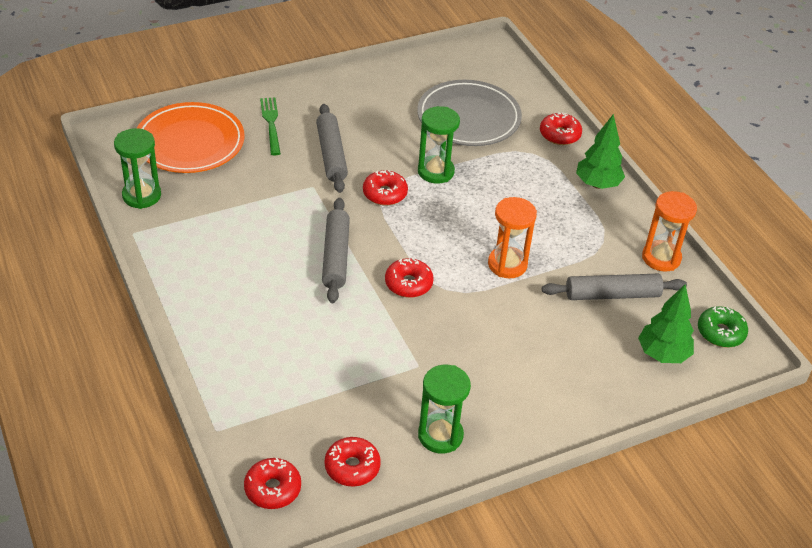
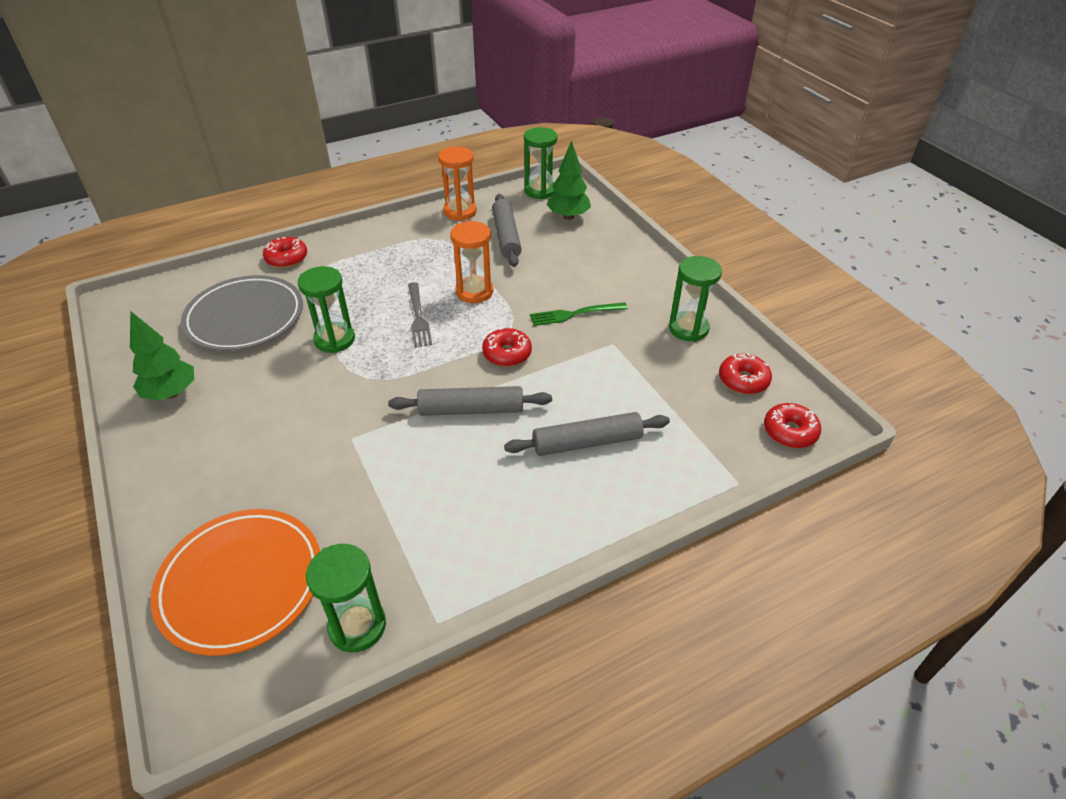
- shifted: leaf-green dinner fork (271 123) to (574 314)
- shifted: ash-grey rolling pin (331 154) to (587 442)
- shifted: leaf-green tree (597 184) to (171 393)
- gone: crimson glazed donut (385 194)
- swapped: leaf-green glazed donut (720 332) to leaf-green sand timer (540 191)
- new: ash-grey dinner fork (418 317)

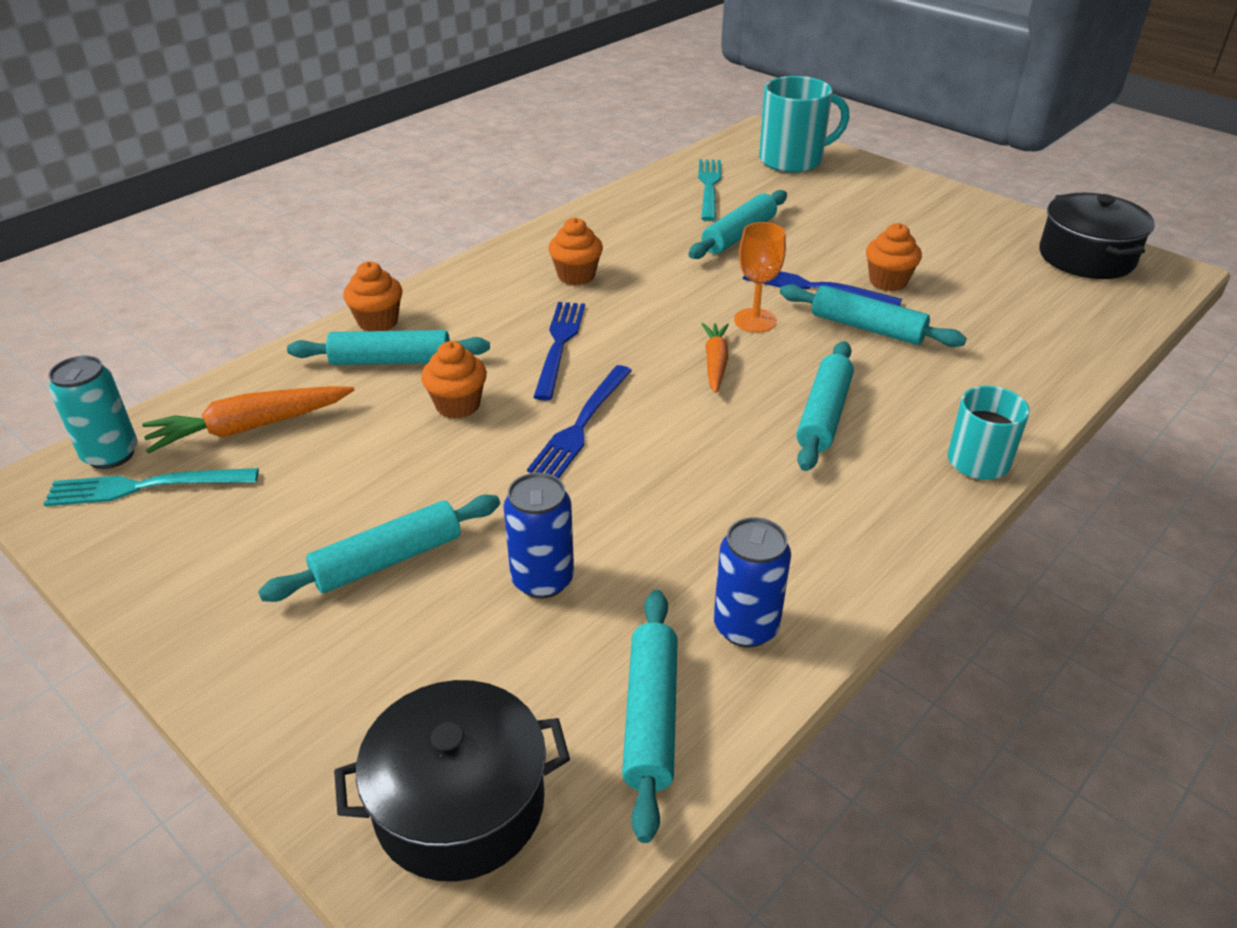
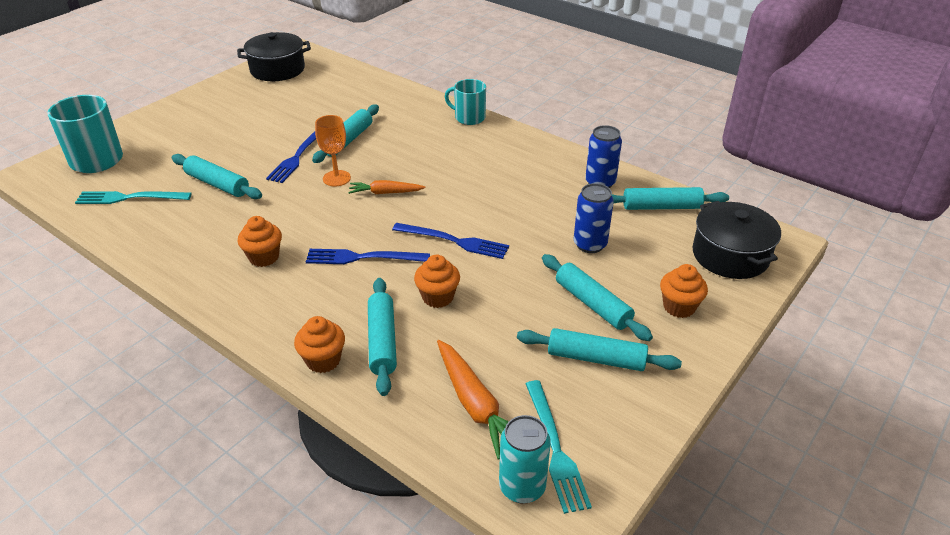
- shifted: bright orange muffin (888 281) to (679 307)
- shifted: aqua rolling pin (824 415) to (596 358)

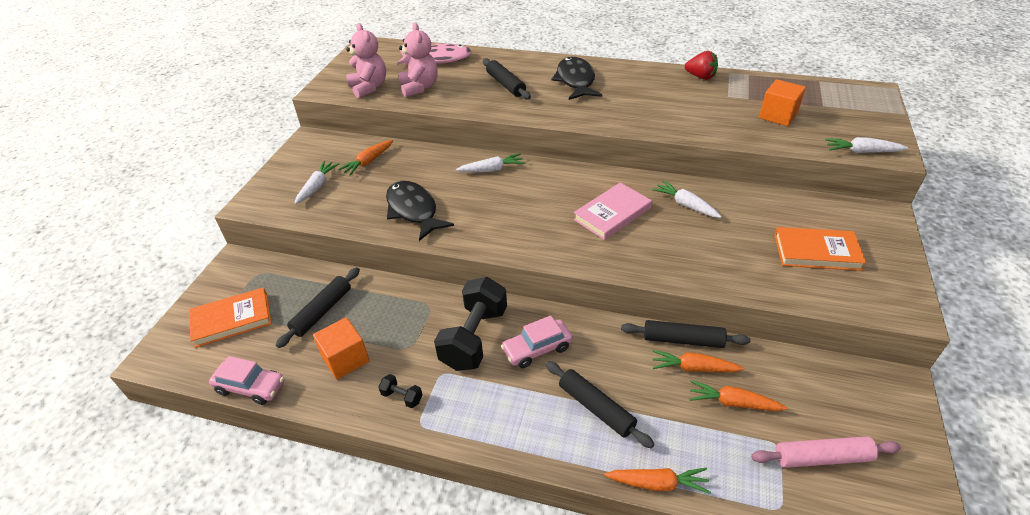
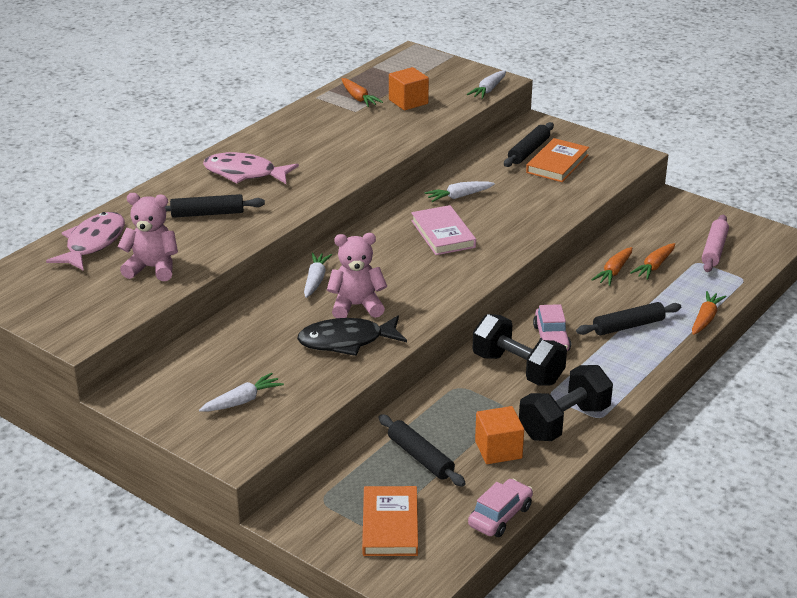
- shifted: pink teddy bear (369 87) to (356 306)
- gone: crimson strawberry (700 77)
- repainted: ebony toy fish (575 81) to pink toy fish (244 173)
- shifted: bright orange toy carrot (368 162) to (359 98)
- rotated: snow-white toy carrot (317 186) = (242 401) 105 degrees clockwise
- shifted: ebony rolling pin (683 340) to (528 151)
- scaled: ebony dumbbell (402 397) = (564 422) x2.40

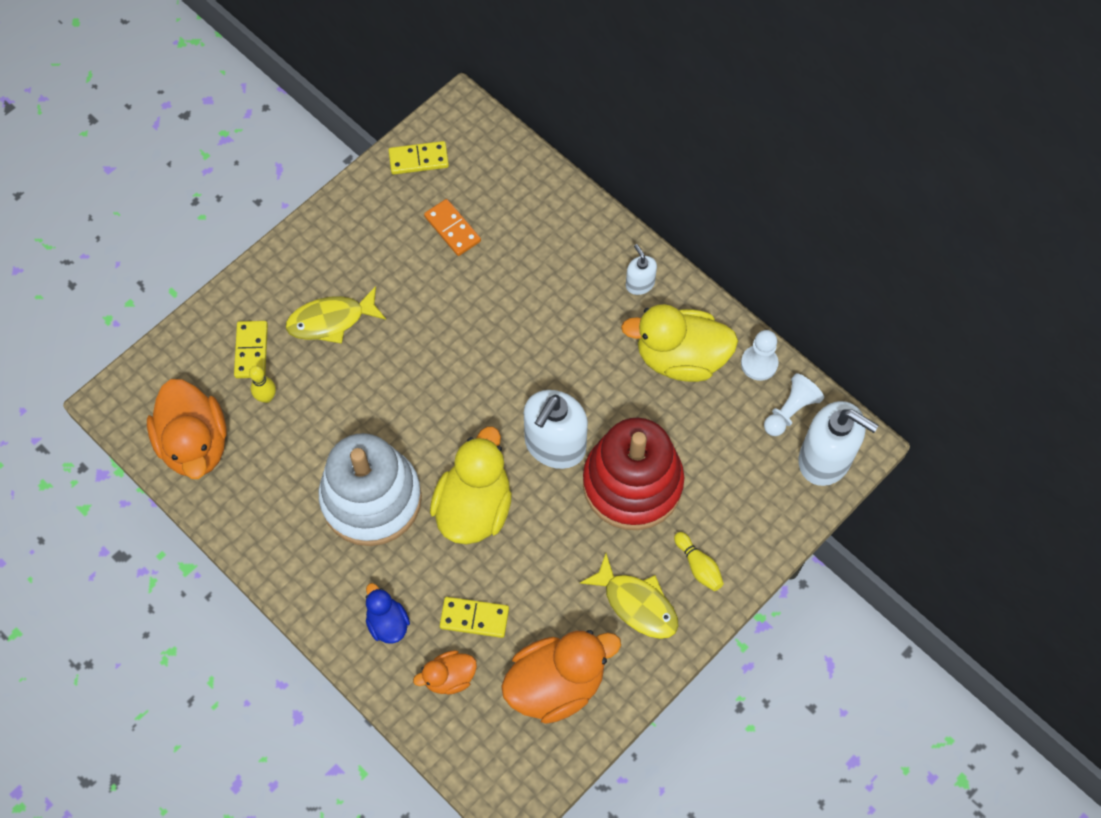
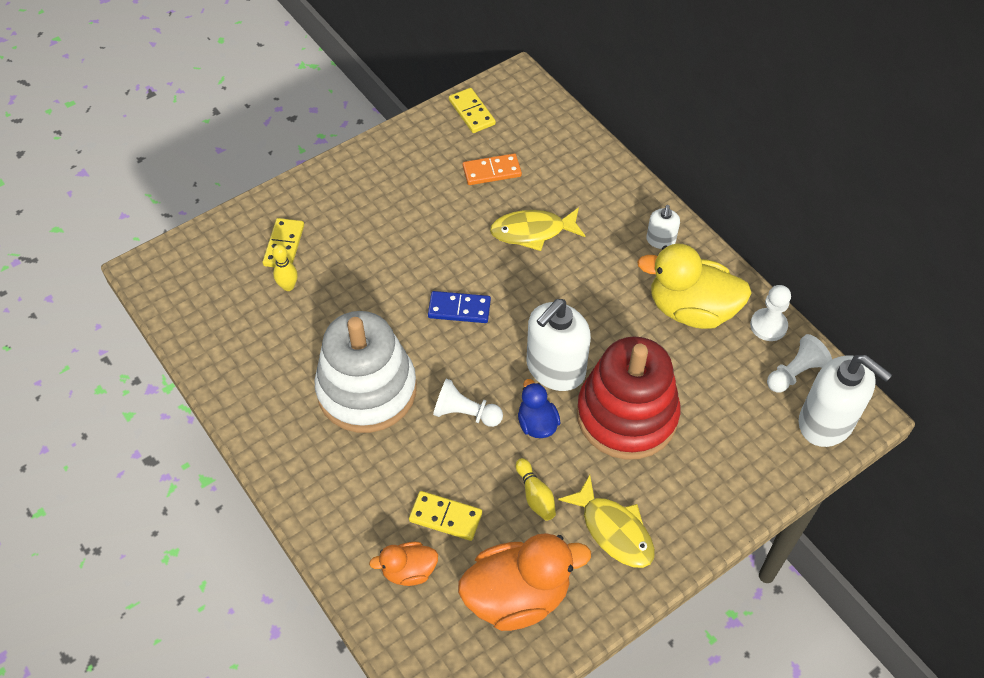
- rotated: golden domino (418 159) = (472 112) 60 degrees clockwise
- rotated: bright orange domino (452 229) = (492 171) 75 degrees counterclockwise
- rotated: snow-white pump bottle (640 284) = (660 240) 150 degrees counterclockwise
- shifted: golden toy fish (331 320) to (532 232)
- gone: bright orange toy duck (195 444)
- swapped: golden toy duck (474 507) to snow-white chess pawn (465 413)
- shifted: golden bowling pin (698 566) to (535 495)
- shifted: cobalt toy duck (387 623) to (537 423)
- new: cobalt domino (459 309)

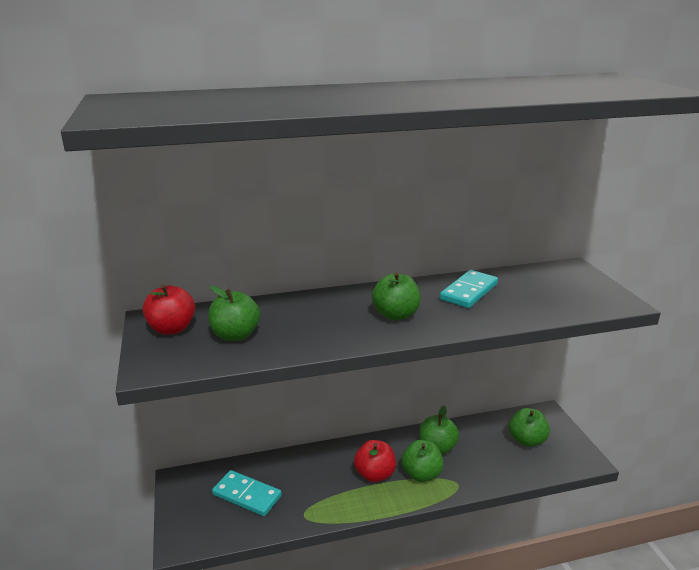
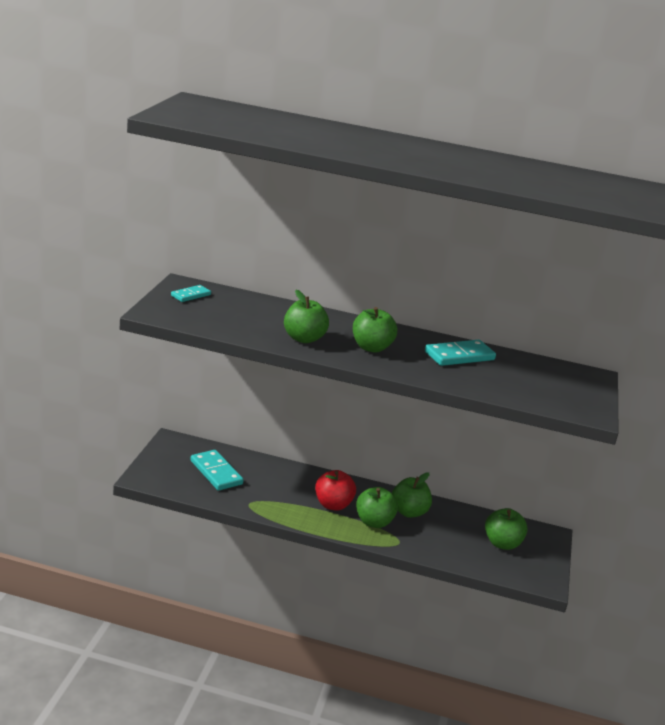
- swapped: crimson toy apple (172 329) to aqua domino (191 295)
- shifted: leaf-green toy apple (235 335) to (303 338)

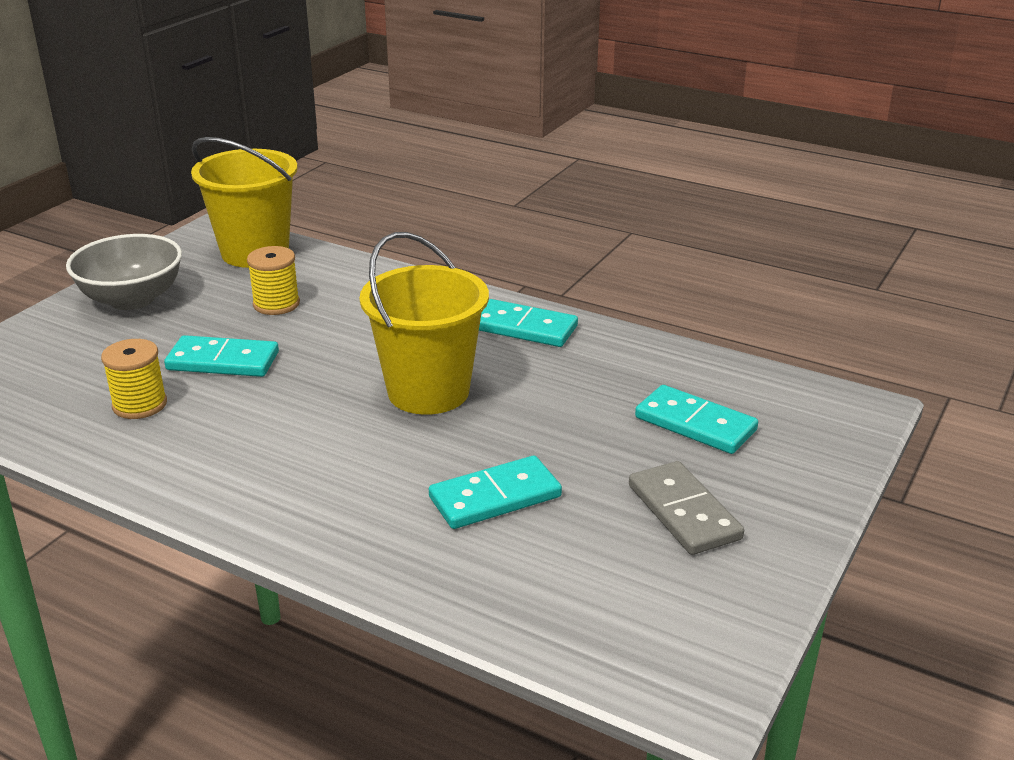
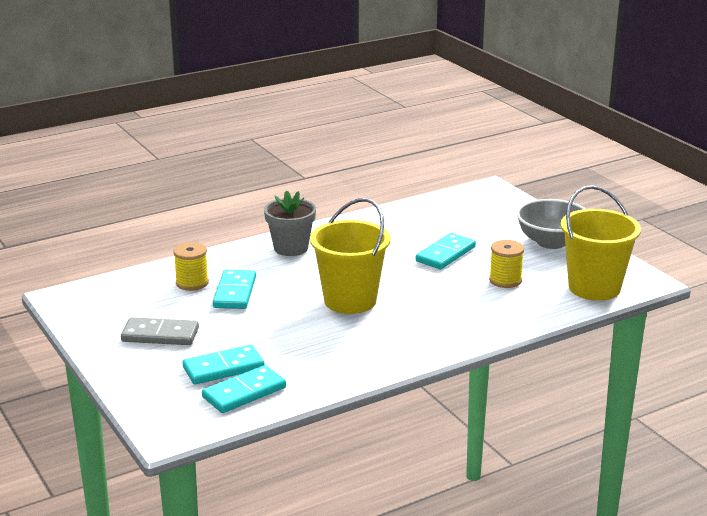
- shifted: aqua domino (524 328) to (244 393)
- shifted: golden spool (140 405) to (192 283)
- new: ash-grey plant pot (291 248)

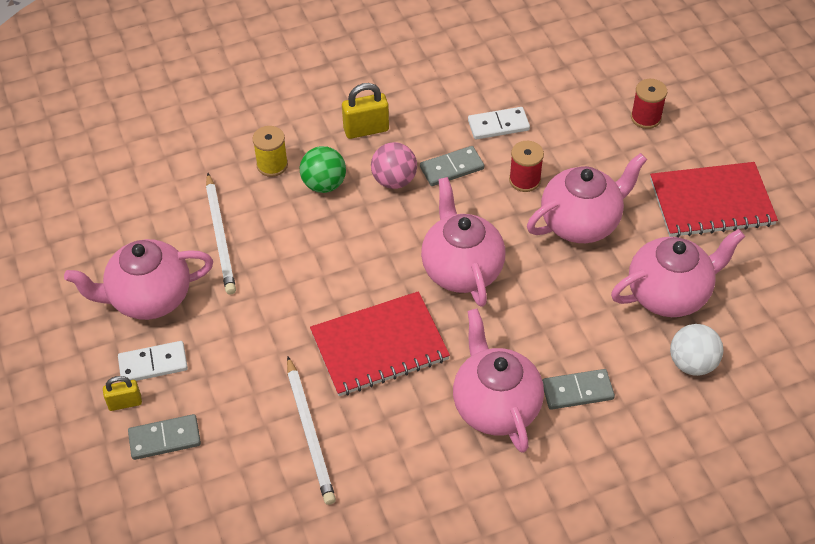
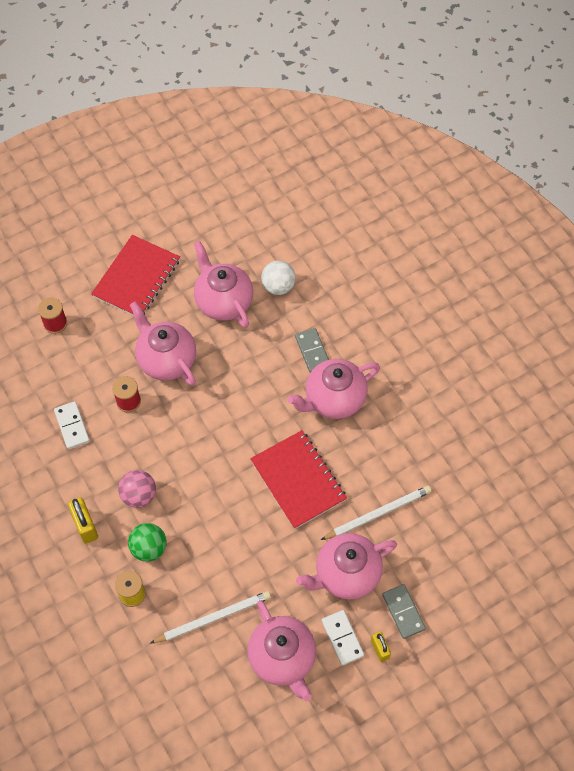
- gone: ash-grey domino (451 168)
- rotated: crimson notebook (711 202) = (136 278) 45 degrees clockwise
- shifted: pink china teapot (461 269) to (346 574)

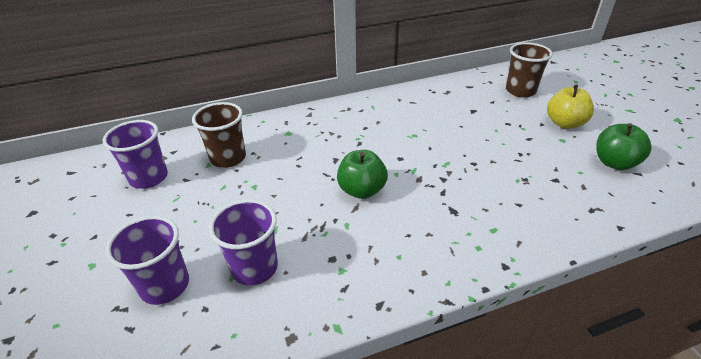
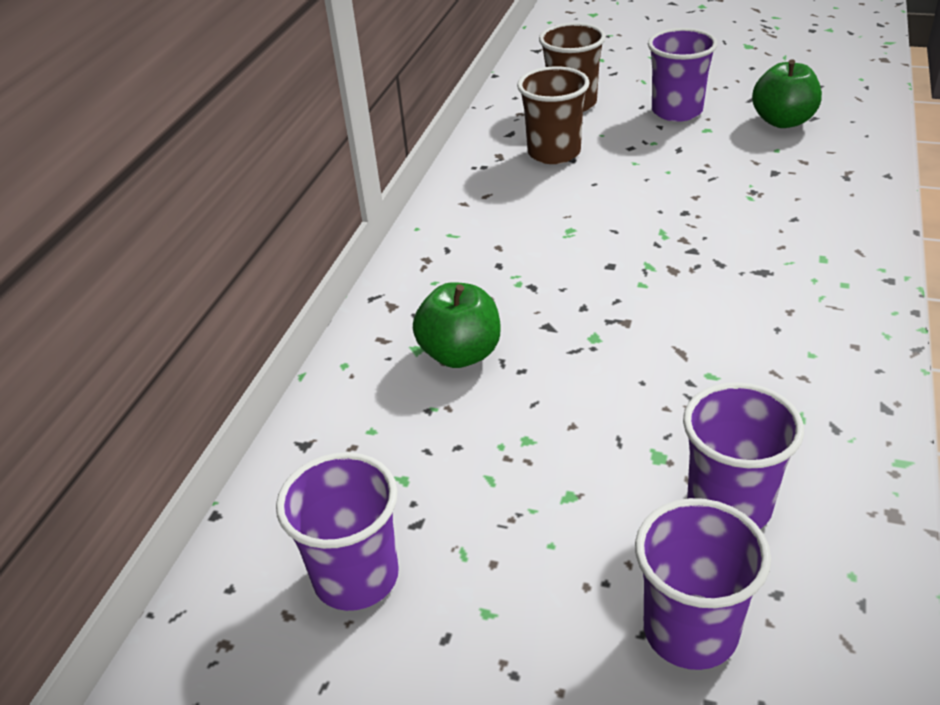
- swapped: golden toy apple (564 123) to purple beaker (677 111)
- shifted: dark brown beaker (228 158) to (554 153)
- shifted: leaf-green toy apple (362 190) to (460 354)

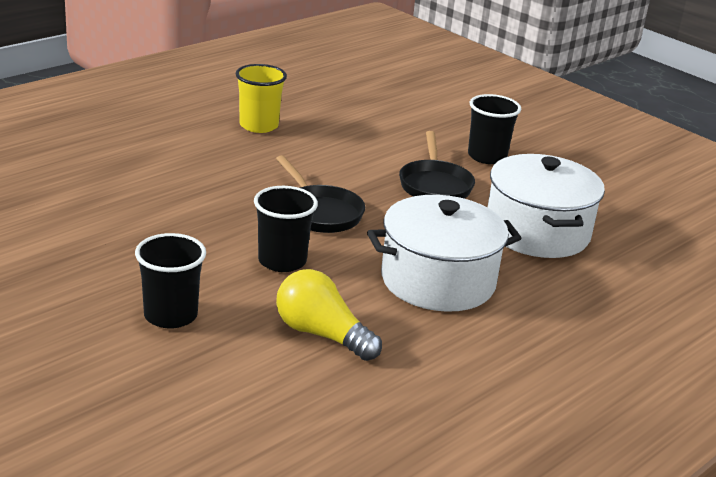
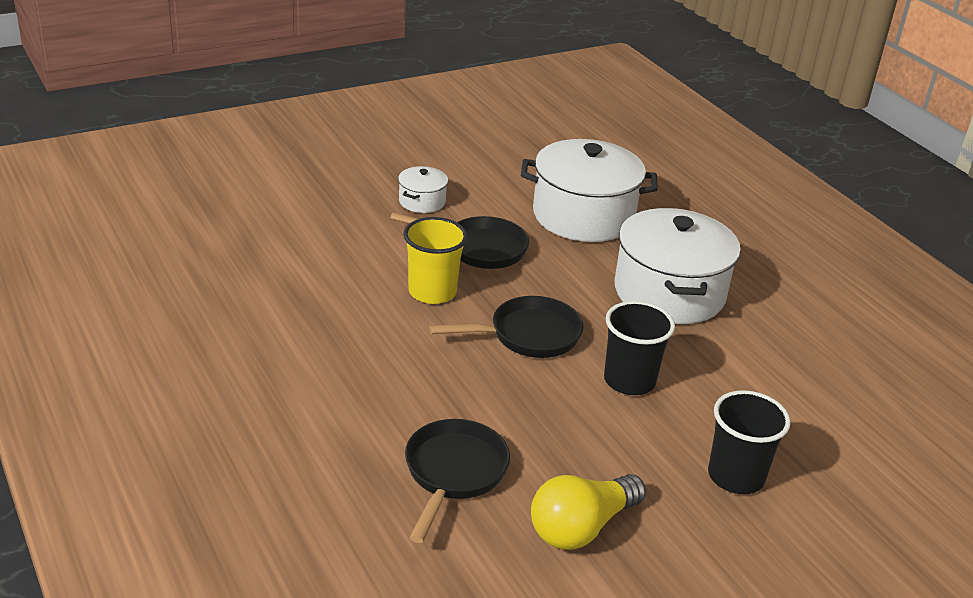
- shifted: golden beaker (259 125) to (432 292)
- swapped: ebony beaker (487 156) to snow-white stockpot (422 201)
- shifted: golden bulb (322 334) to (581 527)
- new: ebony frying pan (453 474)

